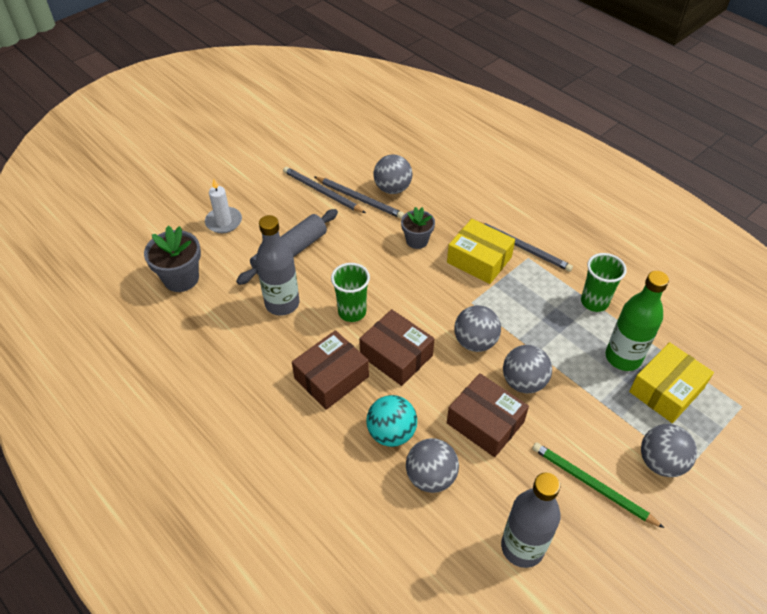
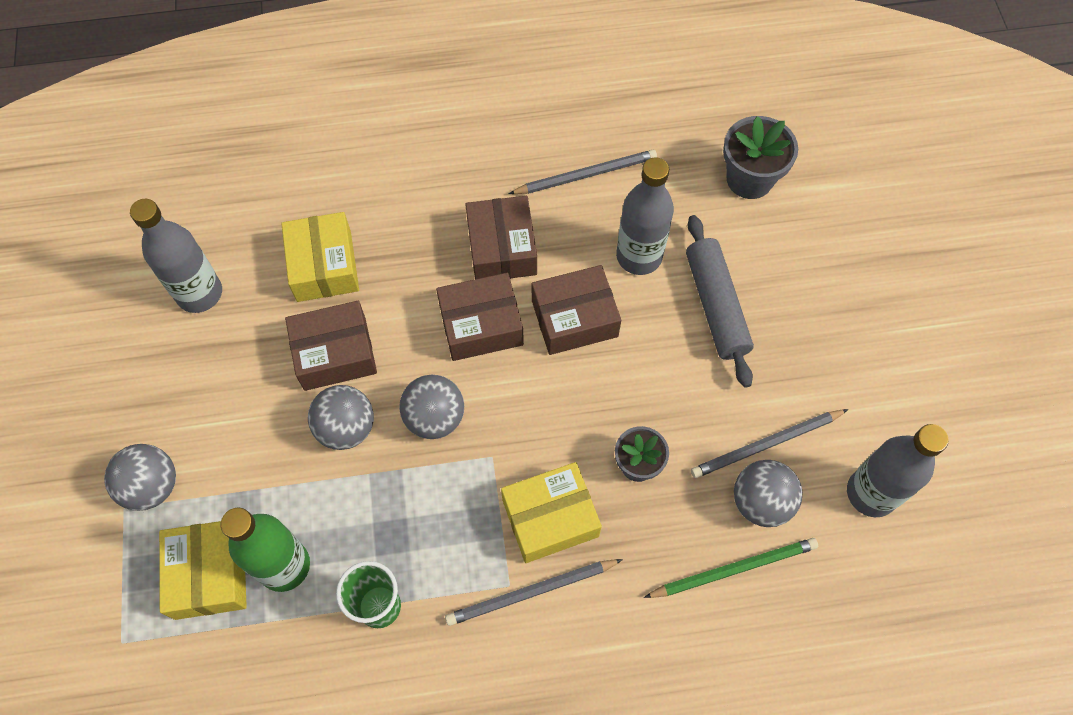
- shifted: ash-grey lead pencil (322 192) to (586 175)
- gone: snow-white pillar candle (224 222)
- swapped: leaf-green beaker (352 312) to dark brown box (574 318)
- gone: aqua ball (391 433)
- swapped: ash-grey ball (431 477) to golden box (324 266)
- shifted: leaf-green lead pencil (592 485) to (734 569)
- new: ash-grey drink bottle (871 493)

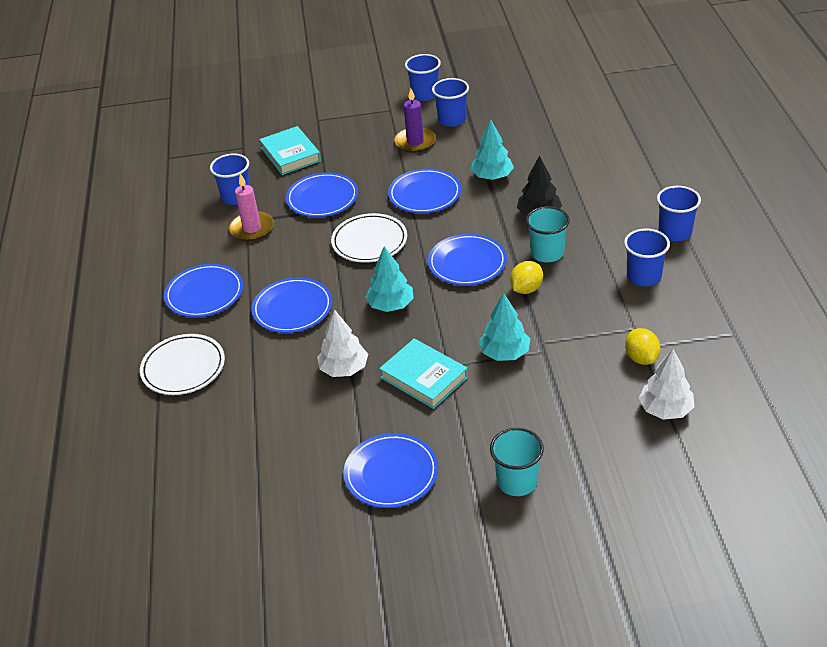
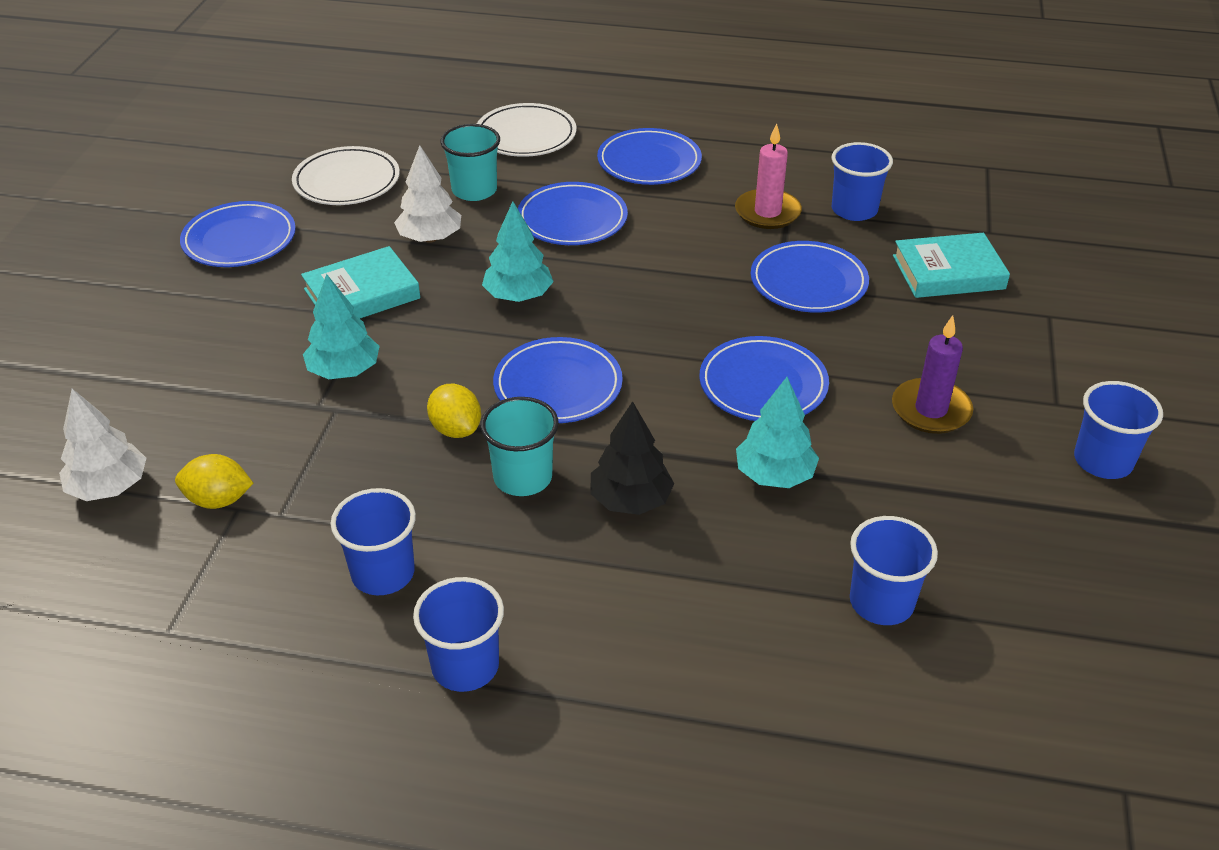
- shifted: cobalt beaker (452 119) to (881 602)
- shifted: snow-white dinner plate (369 241) to (347 181)
- shifted: aqua beaker (517 481) to (474 190)

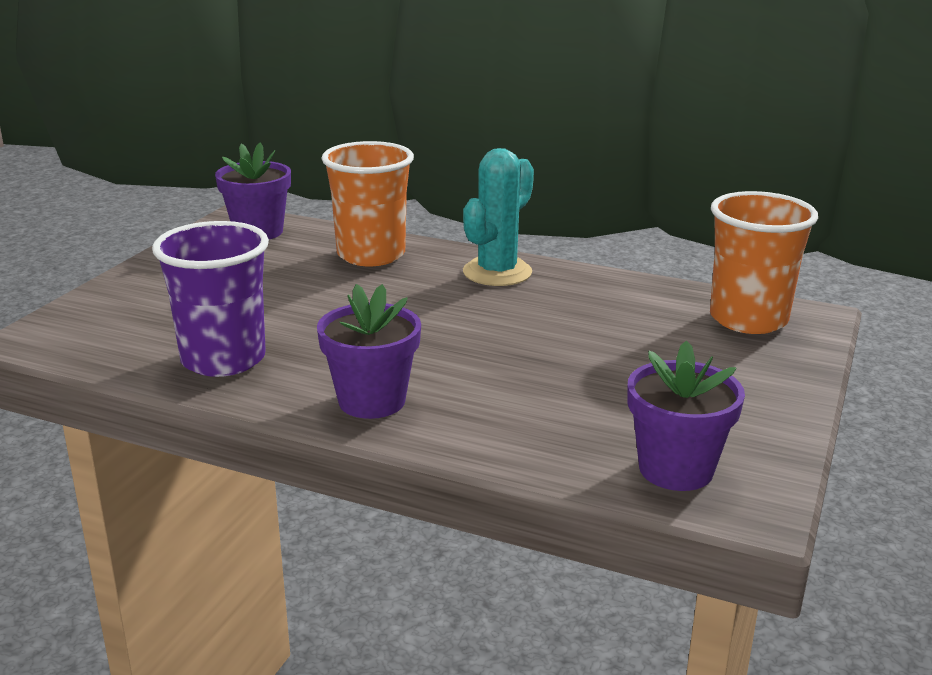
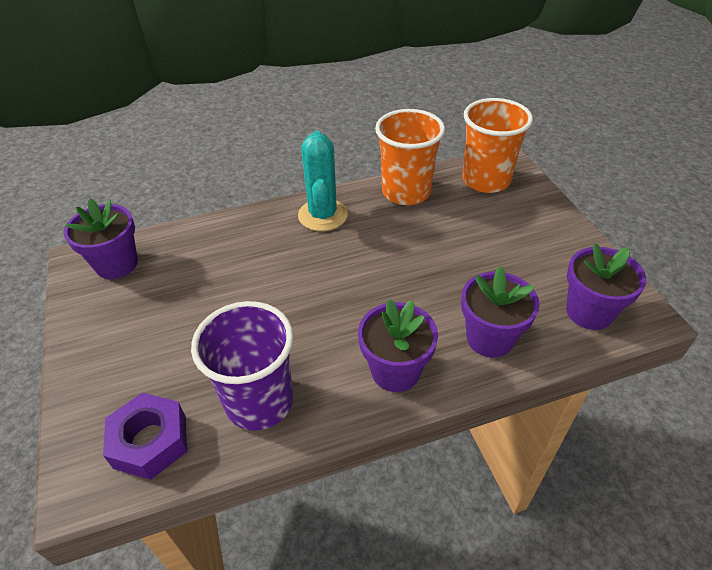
- shifted: bright orange beaker (371 255) to (406 192)
- new: purple plant pot (490 338)
- new: purple hex nut (150 441)

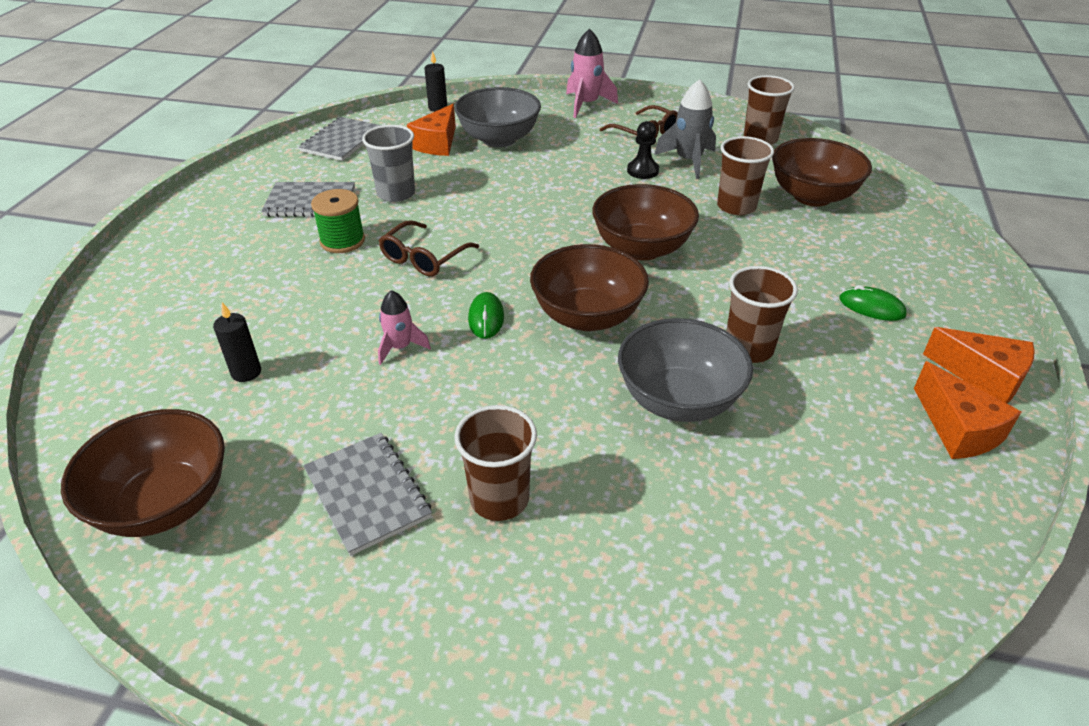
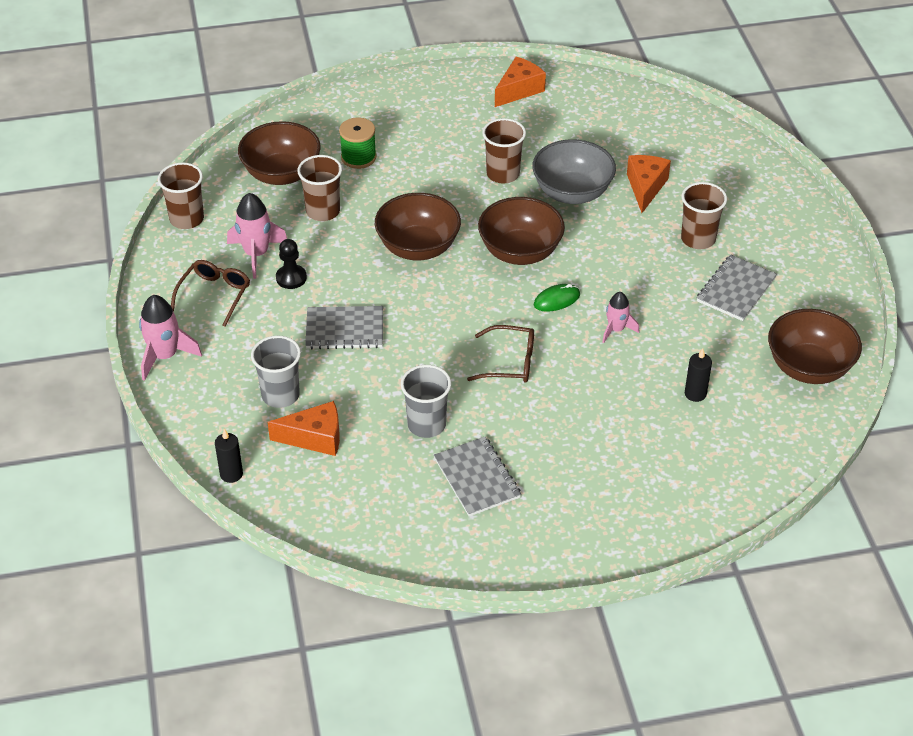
- repainted: ash-grey rocket (688 161) to pink rocket (256 254)
- swapped: ash-grey deep dish (499 139) to ash-grey beaker (280 395)
- shifted: ash-grey notebook (342 141) to (344 329)
- shifted: leaf-green spool (342 241) to (358 157)
- gone: leaf-green PC mouse (871 307)
- shifted: bright orange cheese (983 377) to (645 187)

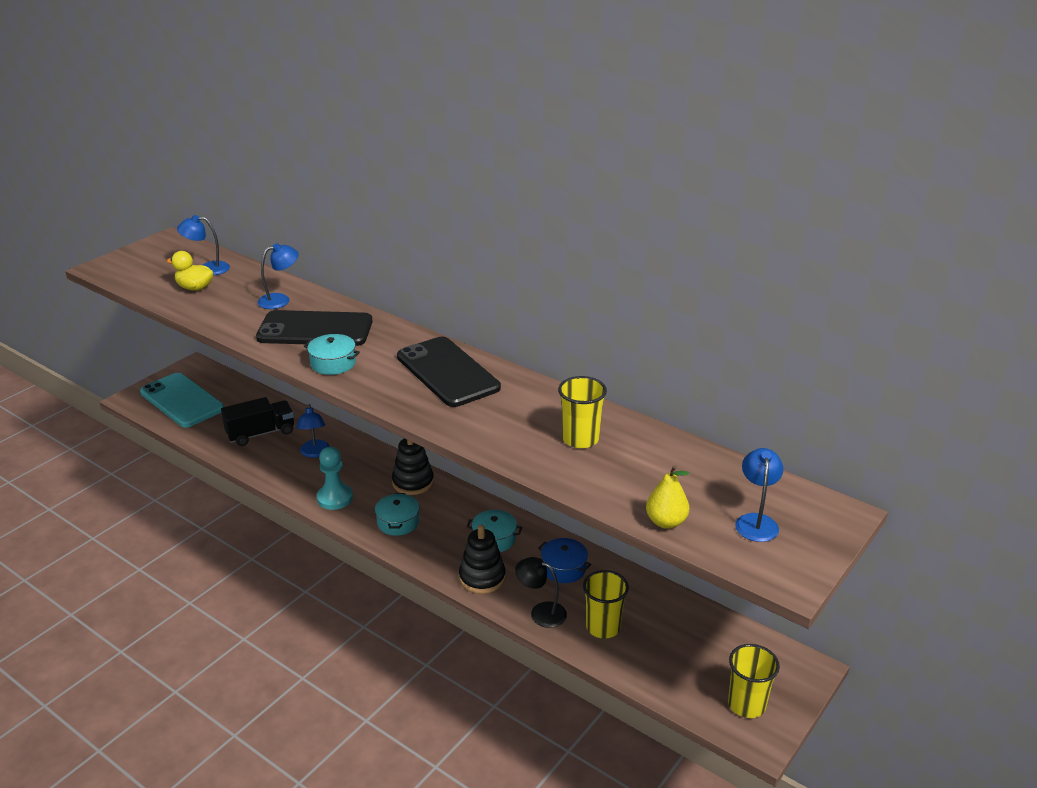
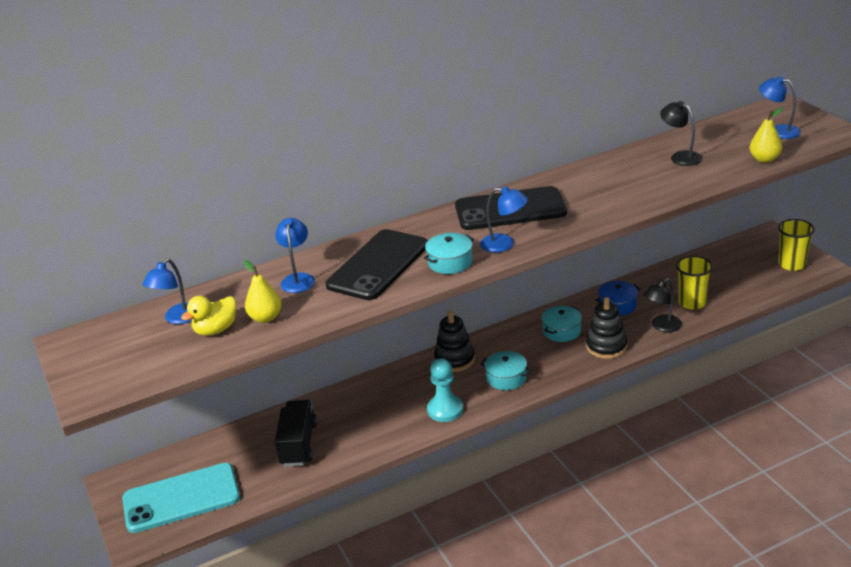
- gone: golden beaker (580 439)
- shifted: cobalt reading lamp (315 453) to (504 244)
- new: ebony reading lamp (680 157)
- new: golden pear fruit (265 318)

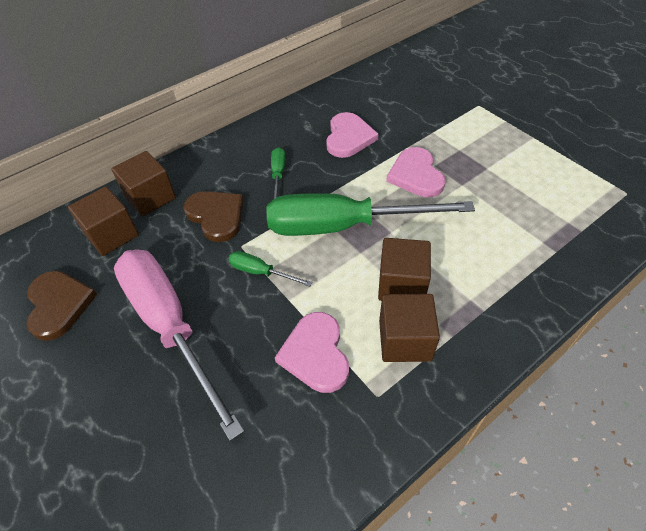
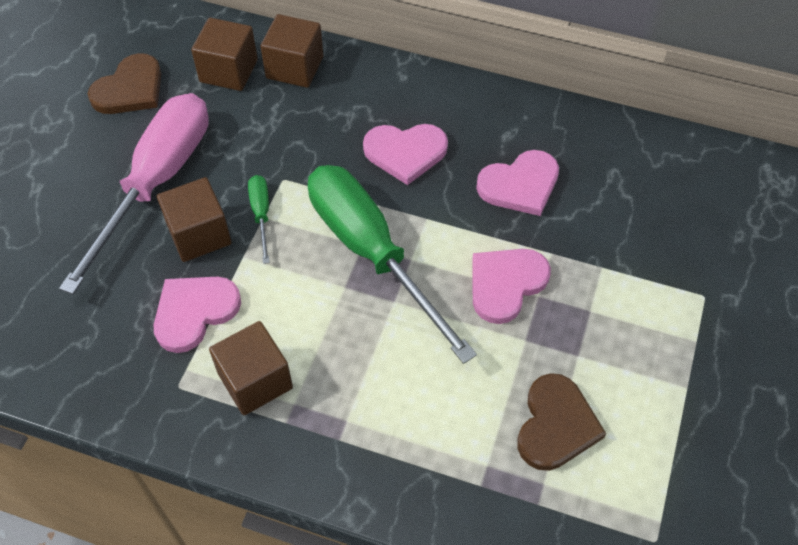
- swapped: leaf-green flat screwdriver (278 175) to pink love heart (405 152)
- shifted: dark brown love heart (216 216) to (556 425)
- shifted: dark brown cube (401 284) to (199 234)

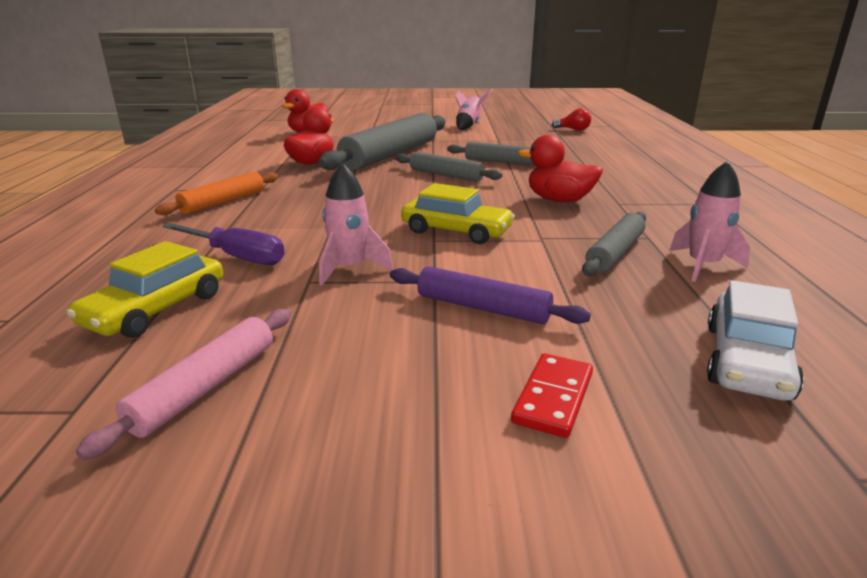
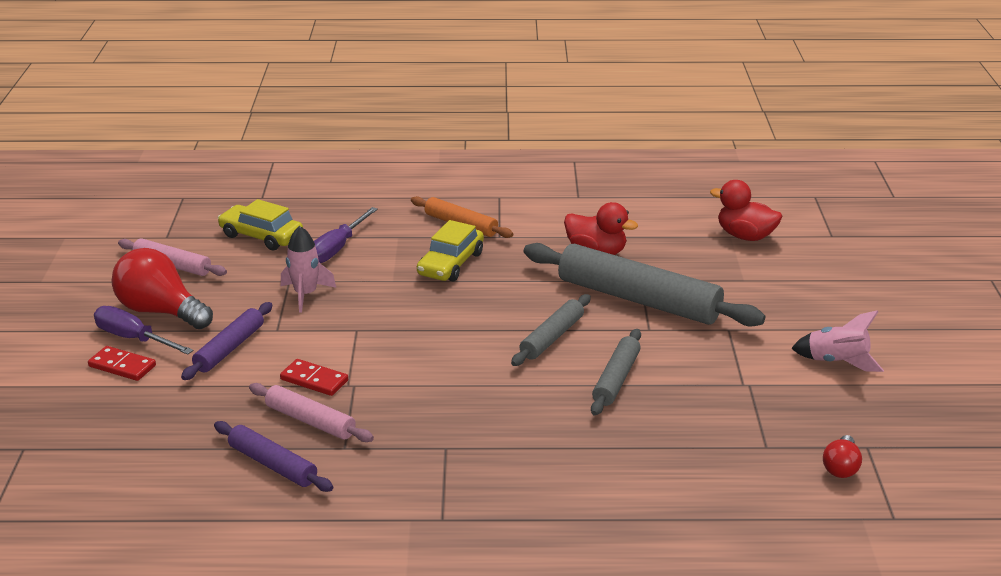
- gone: crimson toy duck (559 200)
- swapped: pink rocket (703 266) to purple rolling pin (272 465)
- shifted: golden automobile (456 231) to (450 264)
- repainted: ash-grey rolling pin (615 253) to pink rolling pin (310 421)
- gone: snow-white automobile (746 361)
- new: crimson bulb (161 311)
- new: purple flat screwdriver (133 339)
- new: crimson domino (314 380)

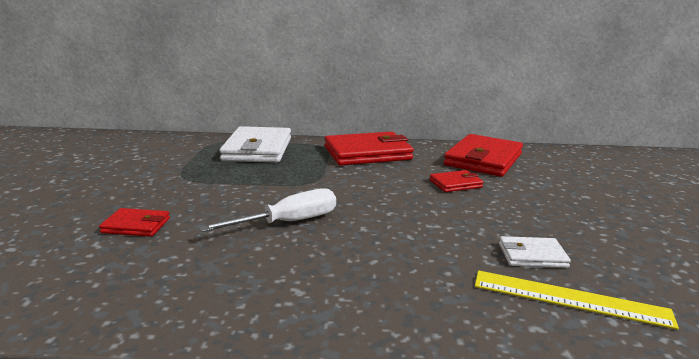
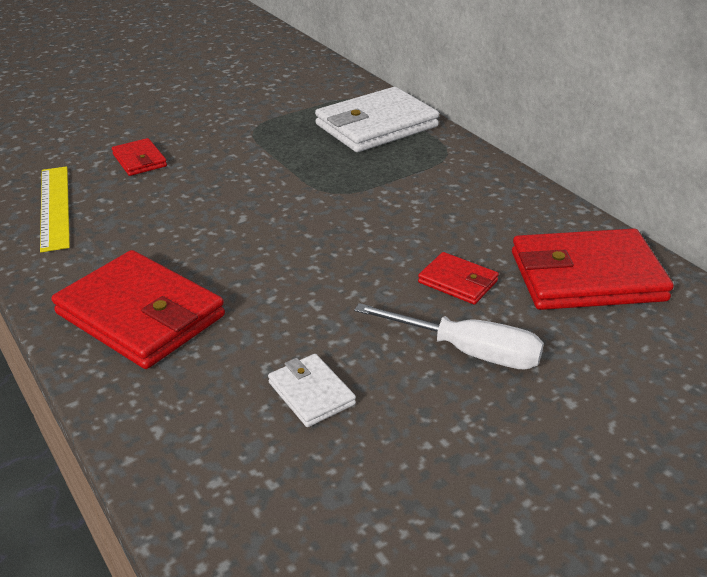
- shifted: crimson wallet (367 153) to (140 315)
- shifted: snow-white flat screwdriver (288 222) to (468 351)
- shifted: golden straightedge (569 298) to (54 207)

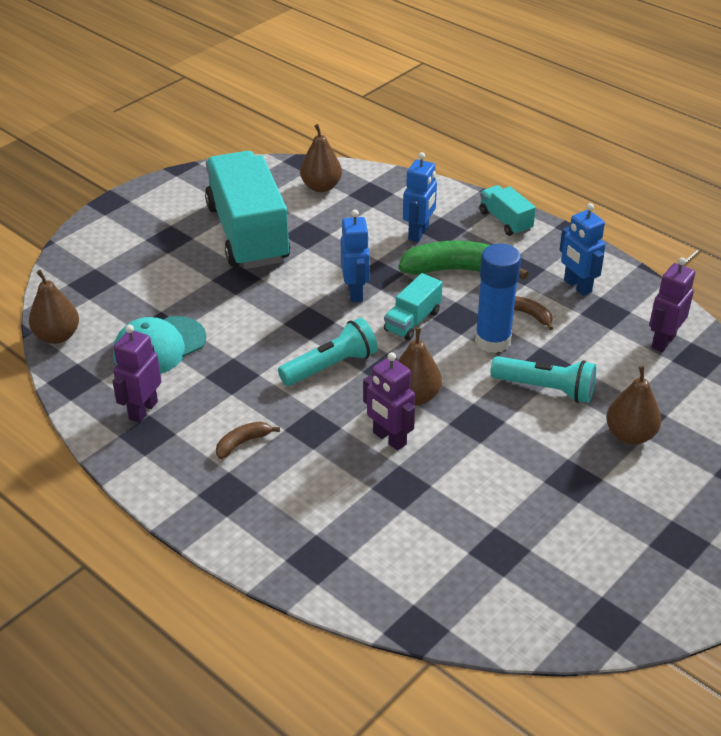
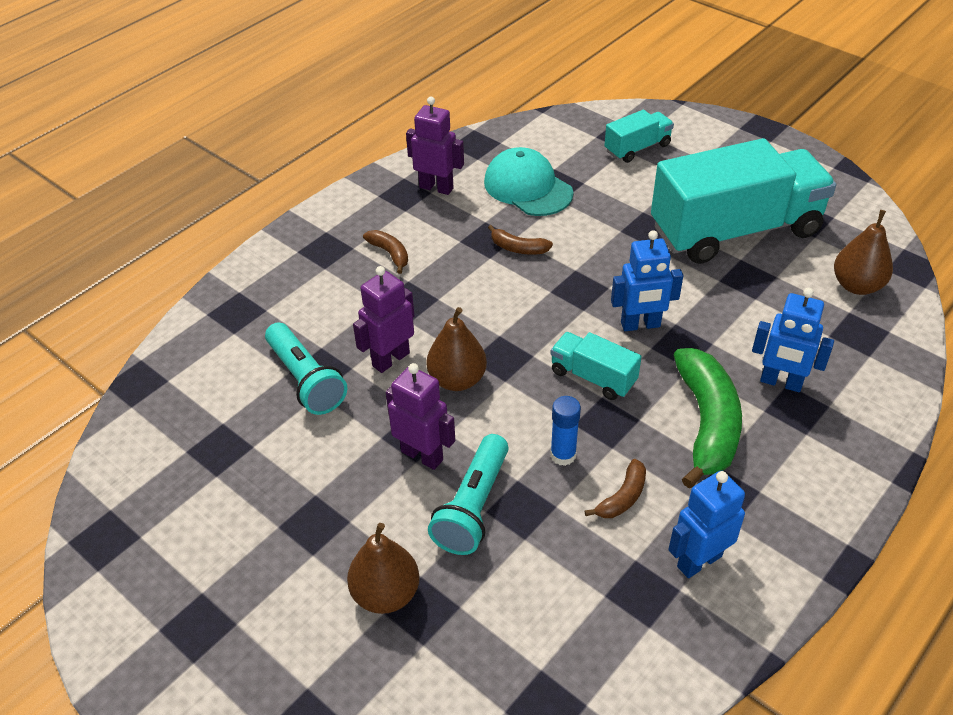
- shifted: aqua lorry (505 221) to (637 148)
- scaled: cobalt glue (492 341) = (563 455) x0.55
- shifted: purple toy robot (663 341) to (422 455)
- gone: dark brown pear fruit (57 336)
- shifted: aqua pocket torch (331 366) to (305 380)
- new: dark brown toy banana (518 248)

